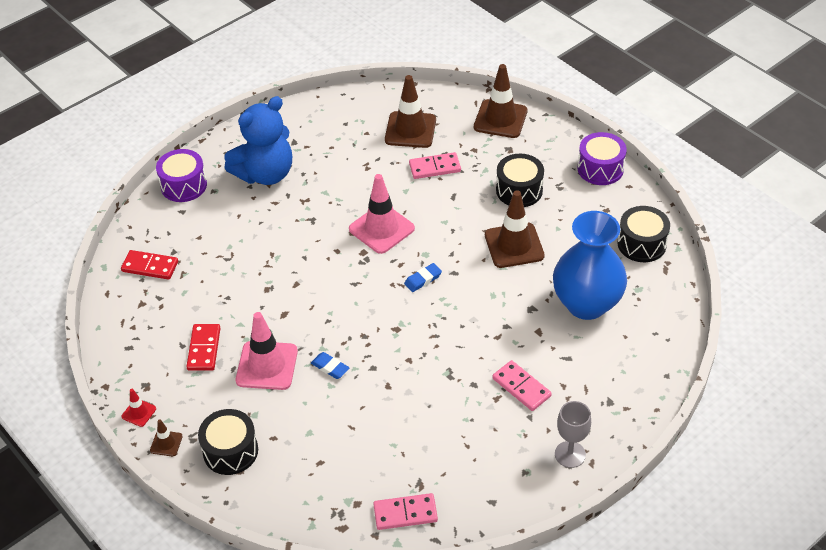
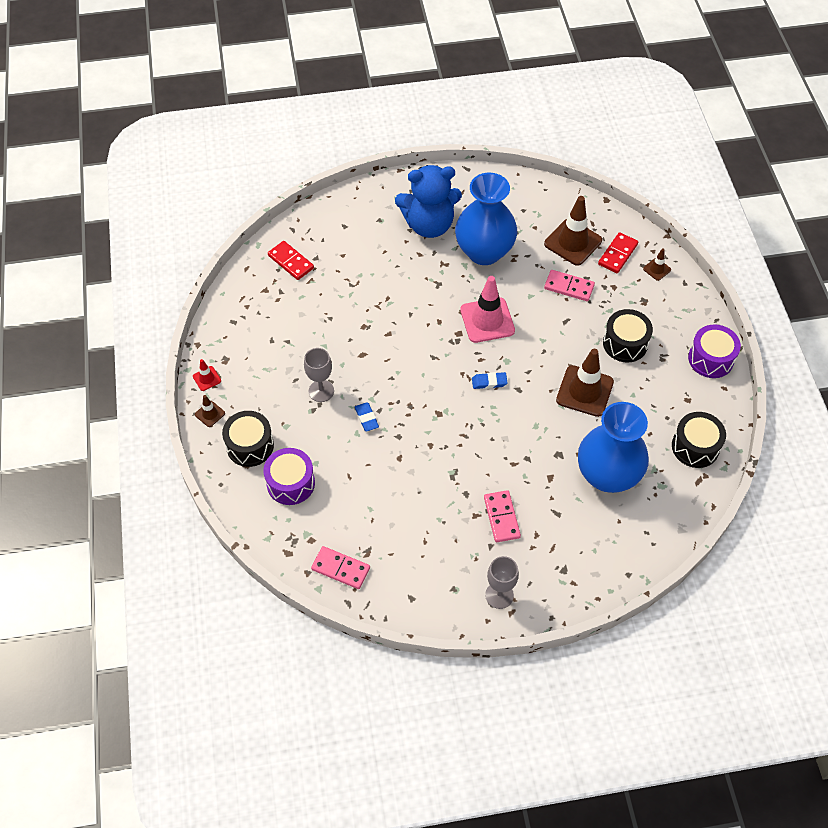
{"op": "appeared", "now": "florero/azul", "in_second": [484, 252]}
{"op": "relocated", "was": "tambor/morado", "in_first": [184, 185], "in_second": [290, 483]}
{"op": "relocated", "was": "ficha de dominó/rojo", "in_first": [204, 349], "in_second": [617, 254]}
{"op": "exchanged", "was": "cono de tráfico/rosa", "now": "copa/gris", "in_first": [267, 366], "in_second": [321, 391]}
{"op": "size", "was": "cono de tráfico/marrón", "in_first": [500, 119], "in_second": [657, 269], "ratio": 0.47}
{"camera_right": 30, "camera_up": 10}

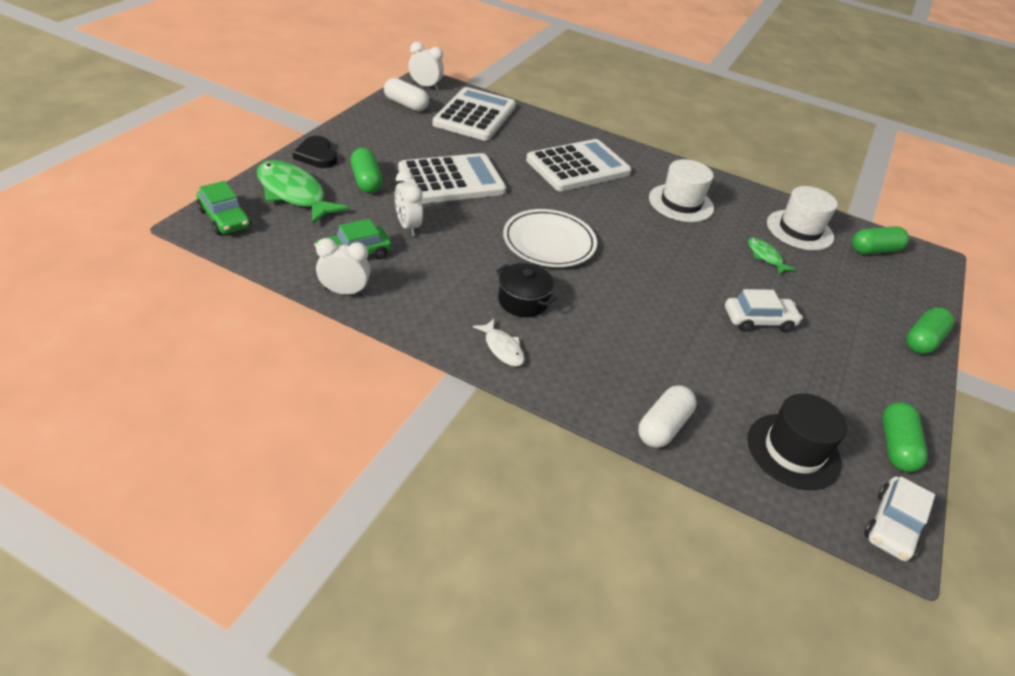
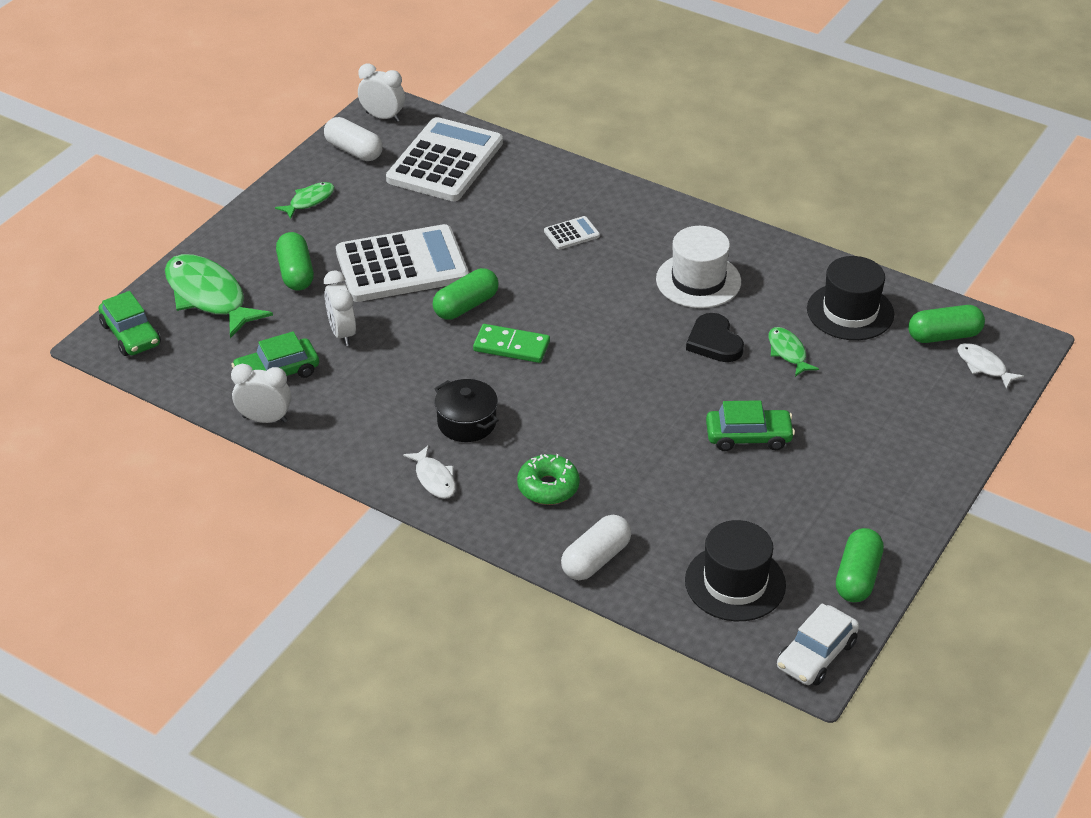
{"op": "appeared", "now": "pez/verde", "in_second": [309, 201]}
{"op": "appeared", "now": "rosquilla/verde", "in_second": [548, 487]}
{"op": "appeared", "now": "pez/blanco", "in_second": [983, 366]}
{"op": "relocated", "was": "corazón/negro", "in_first": [316, 155], "in_second": [714, 342]}
{"op": "relocated", "was": "cápsula/verde", "in_first": [923, 340], "in_second": [466, 306]}
{"op": "exchanged", "was": "plato/blanco", "now": "ficha de dominó/verde", "in_first": [549, 242], "in_second": [511, 346]}
{"op": "colour", "was": "coche/blanco", "now": "coche/verde", "in_first": [758, 320], "in_second": [748, 436]}
{"op": "colour", "was": "sombrero/blanco", "now": "sombrero/negro", "in_first": [799, 230], "in_second": [850, 312]}
{"op": "size", "was": "calculadora/blanco", "in_first": [578, 166], "in_second": [571, 233], "ratio": 0.41}
{"camera_right": 10, "camera_up": 0}

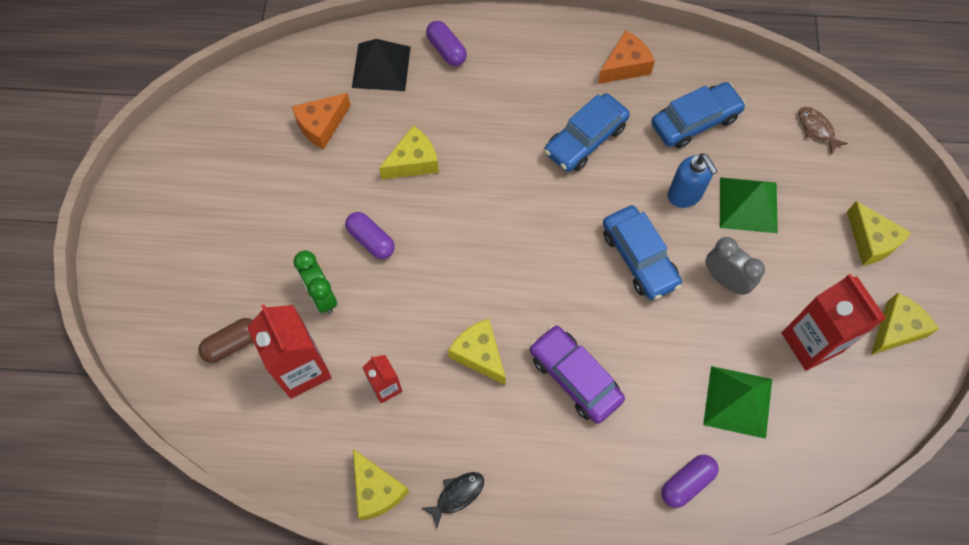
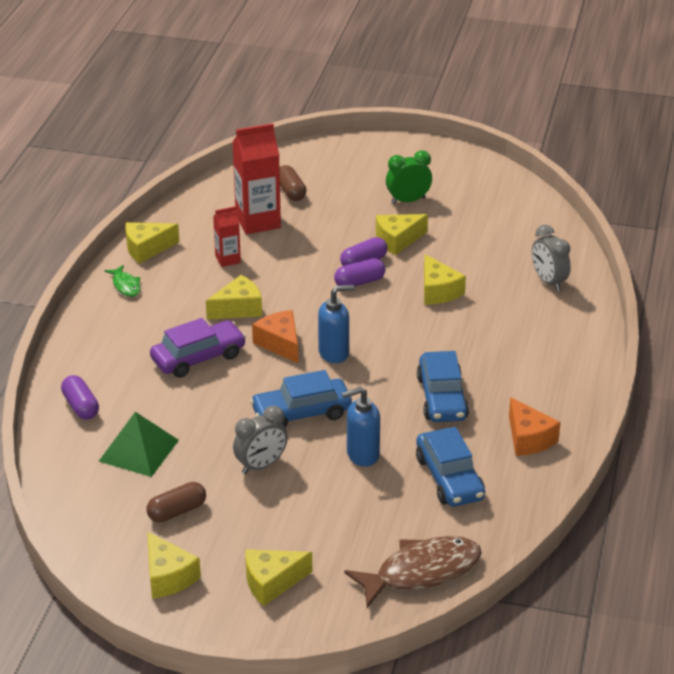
{"op": "missing", "was": "pirámide/verde", "in_first": [748, 205]}
{"op": "appeared", "now": "dispensador de jabón/azul", "in_second": [334, 353]}
{"op": "appeared", "now": "queso/amarillo", "in_second": [397, 240]}
{"op": "relocated", "was": "queso/naranja", "in_first": [321, 125], "in_second": [280, 343]}
{"op": "relocated", "was": "despertador/verde", "in_first": [321, 296], "in_second": [408, 200]}
{"op": "relocated", "was": "cápsula/morado", "in_first": [446, 50], "in_second": [359, 282]}
{"op": "exchanged", "was": "pirámide/negro", "now": "despertador/gris", "in_first": [381, 67], "in_second": [548, 282]}
{"op": "exchanged", "was": "cartón de leche/rojo", "now": "cápsula/marrón", "in_first": [811, 342], "in_second": [177, 511]}
{"op": "colour", "was": "pez/negro", "now": "pez/verde", "in_first": [457, 495], "in_second": [126, 286]}
{"op": "spun", "was": "coche/azul", "in_first": [585, 139], "in_second": [442, 398], "clockwise": -150}
{"op": "size", "was": "pez/marrón", "in_first": [817, 129], "in_second": [421, 572], "ratio": 2.06}
{"camera_right": 100, "camera_up": -30}

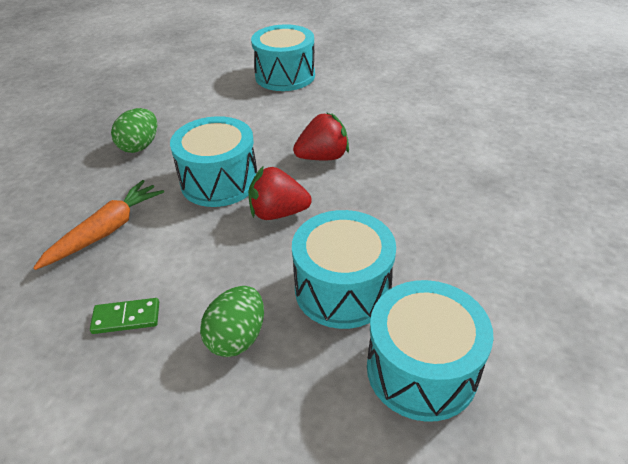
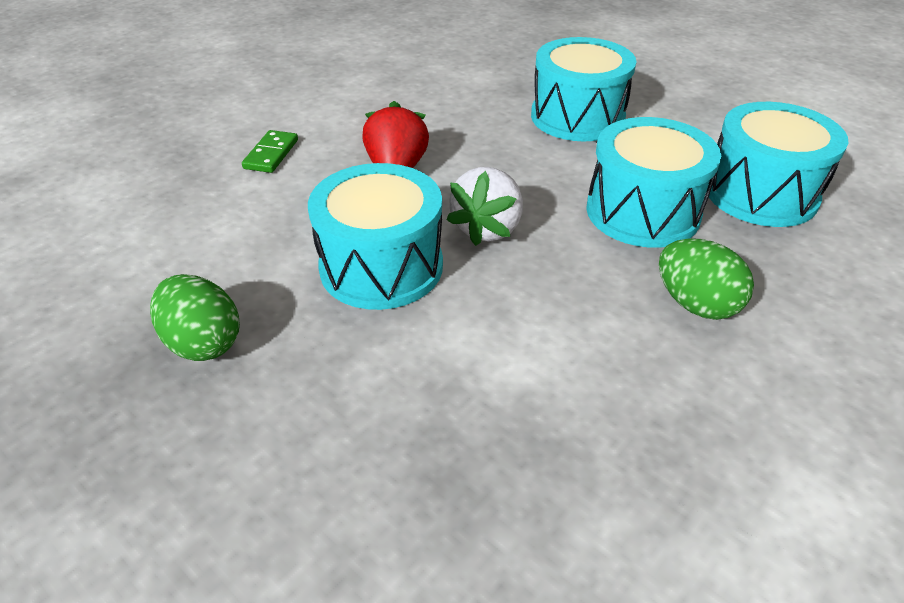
{"op": "missing", "was": "zanahoria/naranja", "in_first": [106, 231]}
{"op": "relocated", "was": "ficha de dominó/verde", "in_first": [126, 318], "in_second": [271, 154]}
{"op": "relocated", "was": "tambor/turquesa", "in_first": [285, 76], "in_second": [577, 117]}
{"op": "colour", "was": "fresa/rojo", "now": "fresa/blanco", "in_first": [278, 213], "in_second": [487, 228]}
{"camera_right": -70, "camera_up": 0}

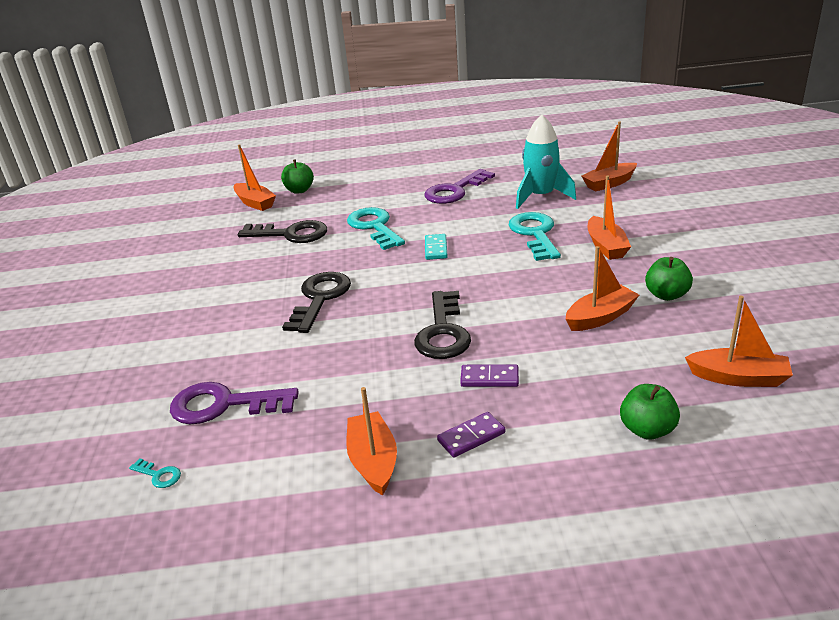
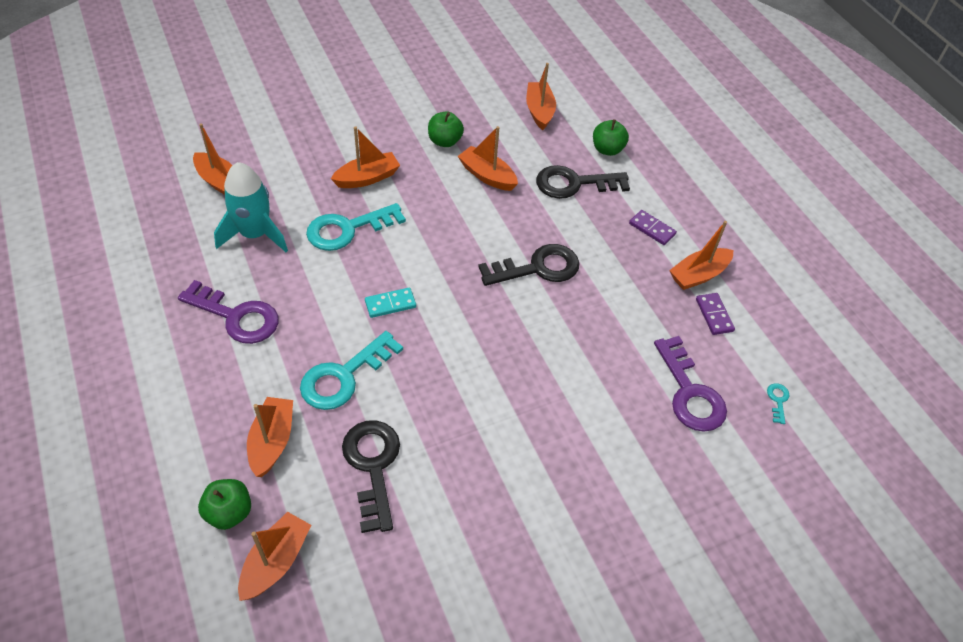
{"op": "appeared", "now": "barco/naranja", "in_second": [272, 441]}
{"op": "relocated", "was": "llave/negro", "in_first": [320, 298], "in_second": [574, 184]}
{"op": "relocated", "was": "ficha de dominó/morado", "in_first": [489, 378], "in_second": [714, 315]}
{"camera_right": -115, "camera_up": 20}

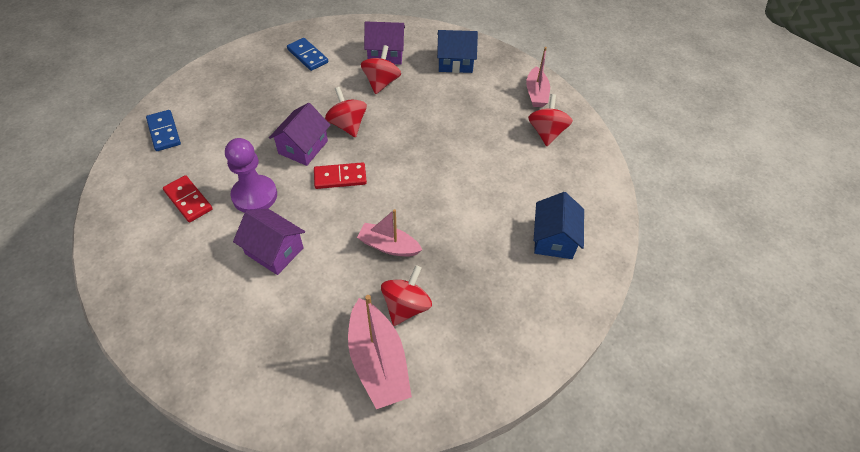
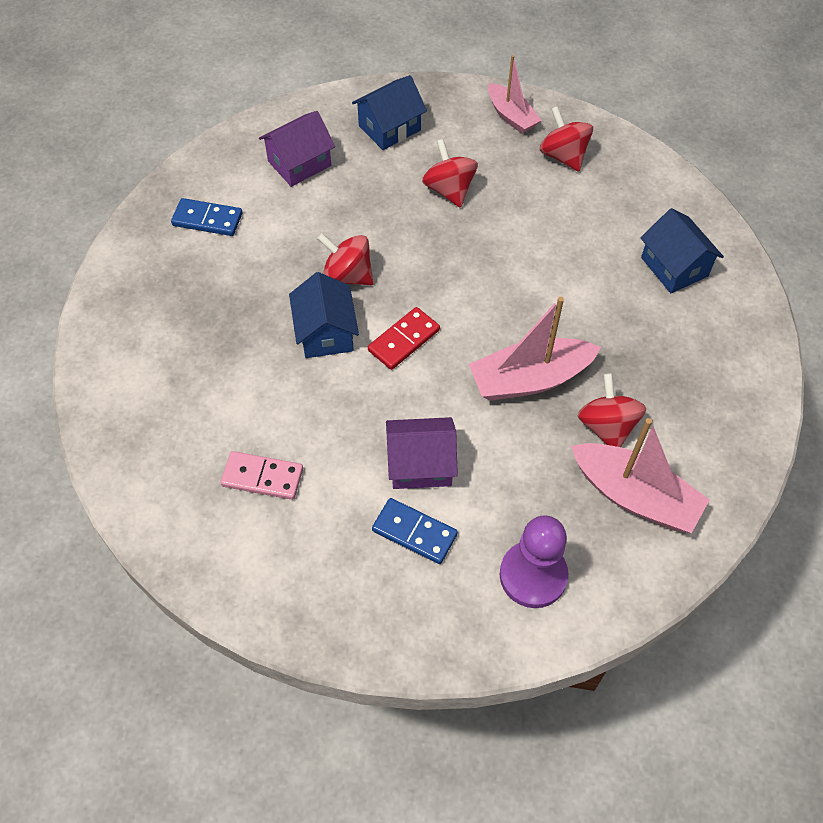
{"op": "relocated", "was": "ficha de dominó/azul", "in_first": [164, 132], "in_second": [414, 532]}
{"op": "relocated", "was": "peón/morado", "in_first": [254, 195], "in_second": [533, 575]}
{"op": "relocated", "was": "peonza/rojo", "in_first": [381, 82], "in_second": [449, 190]}
{"op": "colour", "was": "ficha de dominó/rojo", "now": "ficha de dominó/rosa", "in_first": [188, 200], "in_second": [262, 477]}
{"op": "colour", "was": "casa/morado", "now": "casa/azul", "in_first": [303, 147], "in_second": [326, 333]}
{"op": "size", "was": "barco/rosa", "in_first": [388, 246], "in_second": [529, 379], "ratio": 1.56}
{"camera_right": -35, "camera_up": 5}

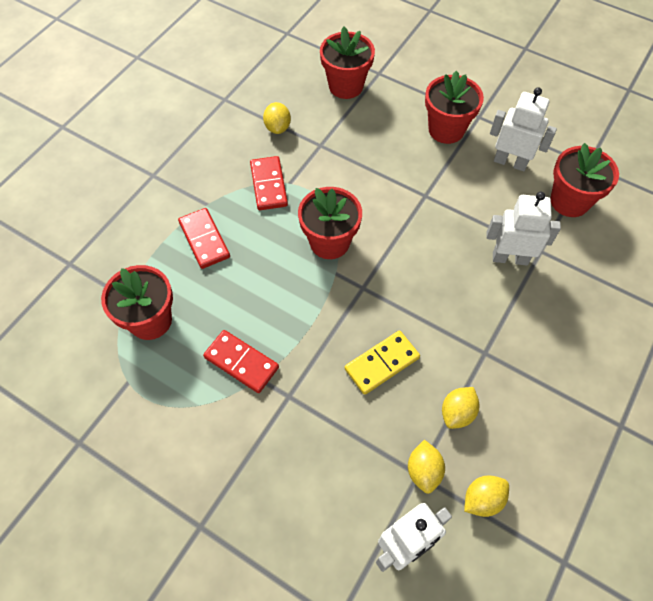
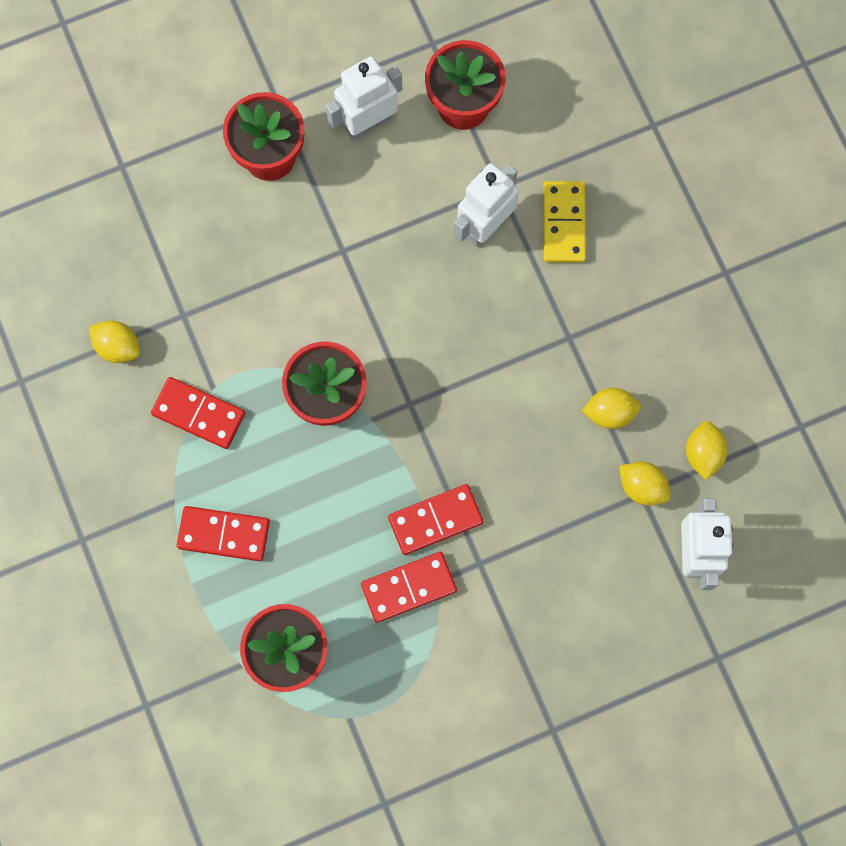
{"op": "missing", "was": "maceta/rojo", "in_first": [346, 86]}
{"op": "appeared", "now": "ficha de dominó/rojo", "in_second": [435, 520]}
{"op": "relocated", "was": "ficha de dominó/amarillo", "in_first": [382, 363], "in_second": [564, 223]}
{"op": "spun", "was": "limón/amarillo", "in_first": [457, 413], "in_second": [609, 413], "clockwise": -75}
{"camera_right": -55, "camera_up": 15}

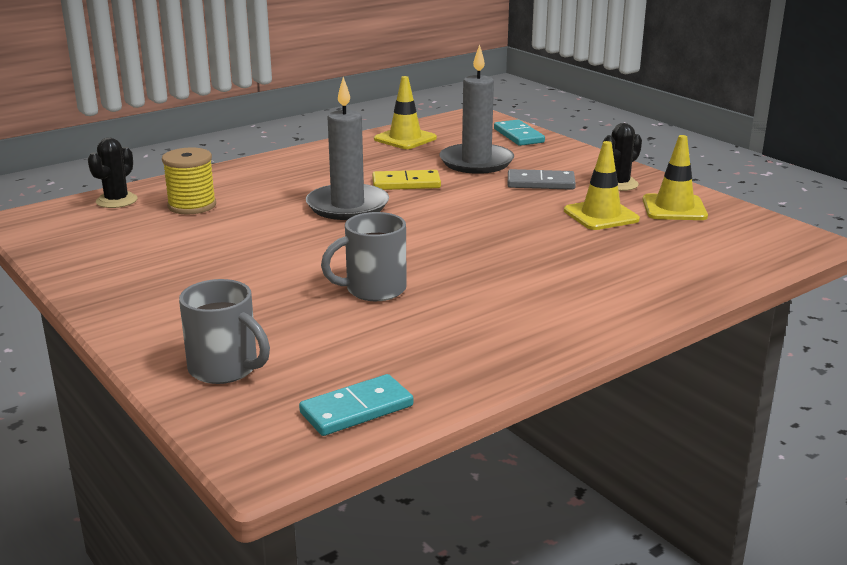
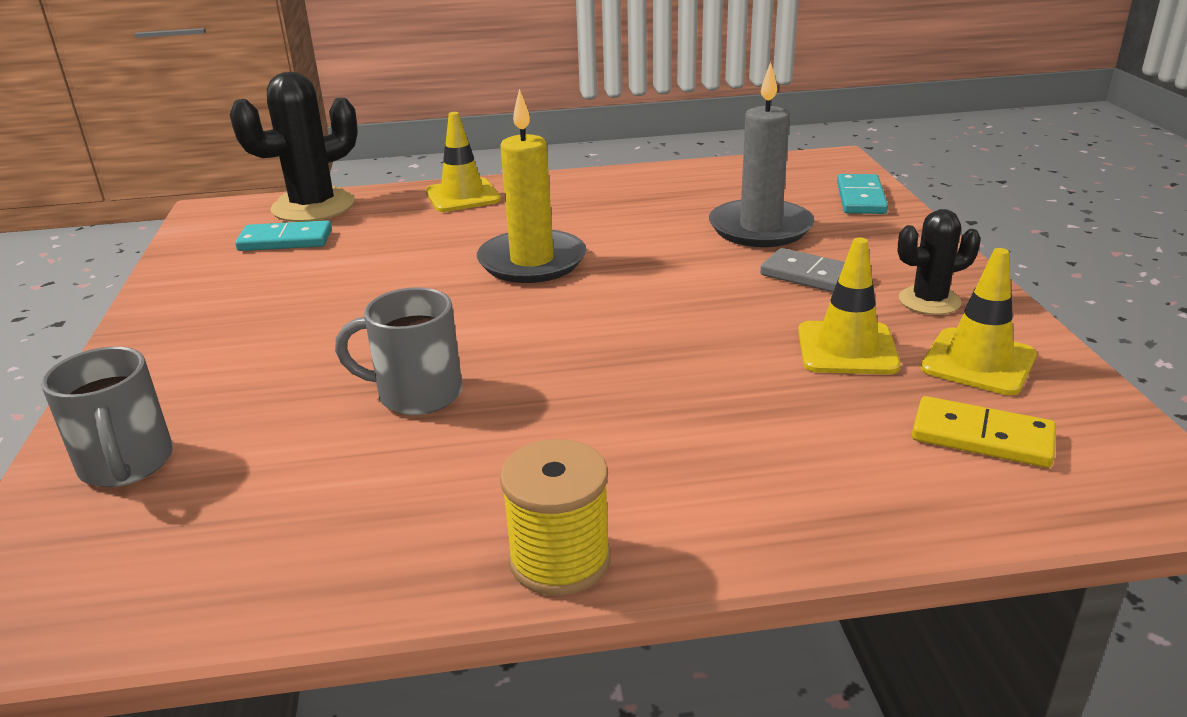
{"op": "relocated", "was": "carrete/amarillo", "in_first": [192, 206], "in_second": [560, 560]}
{"op": "relocated", "was": "ficha de dominó/turquesa", "in_first": [356, 409], "in_second": [285, 240]}
{"op": "relocated", "was": "ficha de dominó/amarillo", "in_first": [406, 184], "in_second": [982, 437]}
{"op": "relocated", "was": "cono de tráfico/amarillo", "in_first": [405, 139], "in_second": [462, 196]}
{"op": "colour", "was": "vela/gris", "now": "vela/amarillo", "in_first": [347, 206], "in_second": [532, 261]}
{"op": "size", "was": "cactus/negro", "in_first": [116, 201], "in_second": [313, 206], "ratio": 1.76}
{"camera_right": 30, "camera_up": 5}

